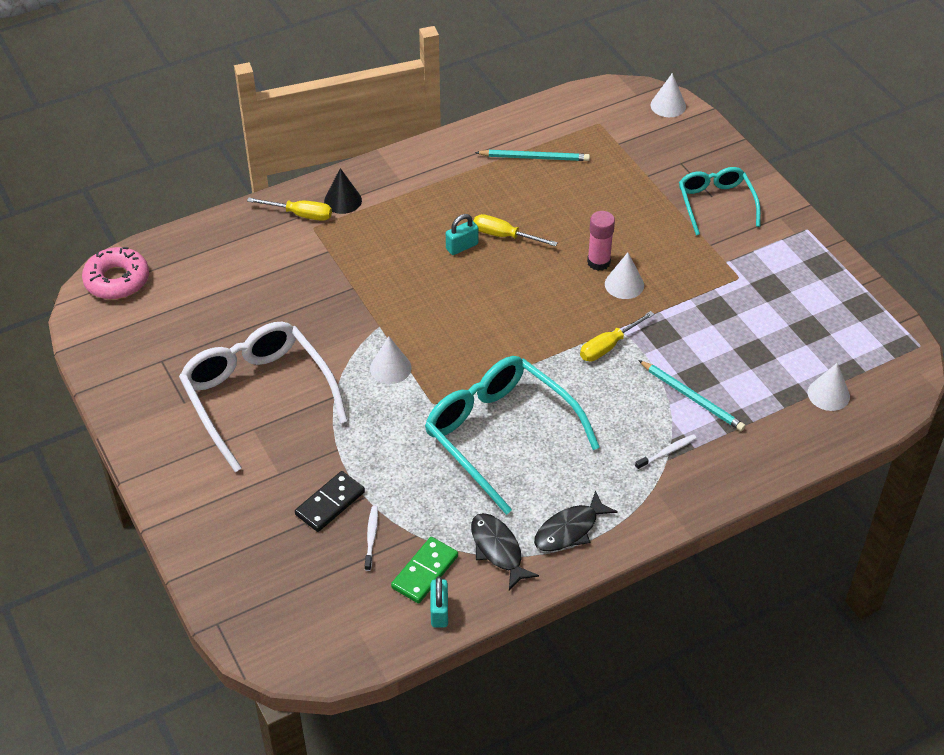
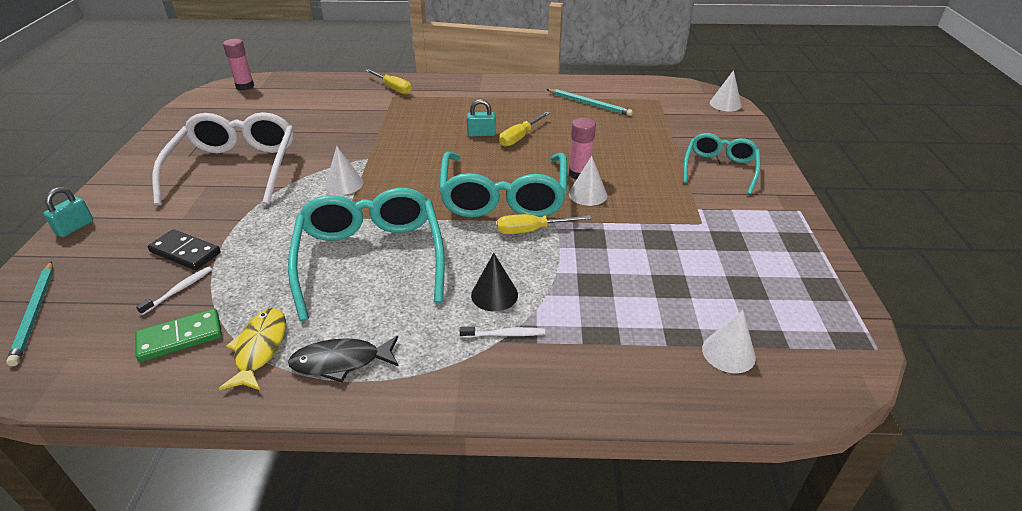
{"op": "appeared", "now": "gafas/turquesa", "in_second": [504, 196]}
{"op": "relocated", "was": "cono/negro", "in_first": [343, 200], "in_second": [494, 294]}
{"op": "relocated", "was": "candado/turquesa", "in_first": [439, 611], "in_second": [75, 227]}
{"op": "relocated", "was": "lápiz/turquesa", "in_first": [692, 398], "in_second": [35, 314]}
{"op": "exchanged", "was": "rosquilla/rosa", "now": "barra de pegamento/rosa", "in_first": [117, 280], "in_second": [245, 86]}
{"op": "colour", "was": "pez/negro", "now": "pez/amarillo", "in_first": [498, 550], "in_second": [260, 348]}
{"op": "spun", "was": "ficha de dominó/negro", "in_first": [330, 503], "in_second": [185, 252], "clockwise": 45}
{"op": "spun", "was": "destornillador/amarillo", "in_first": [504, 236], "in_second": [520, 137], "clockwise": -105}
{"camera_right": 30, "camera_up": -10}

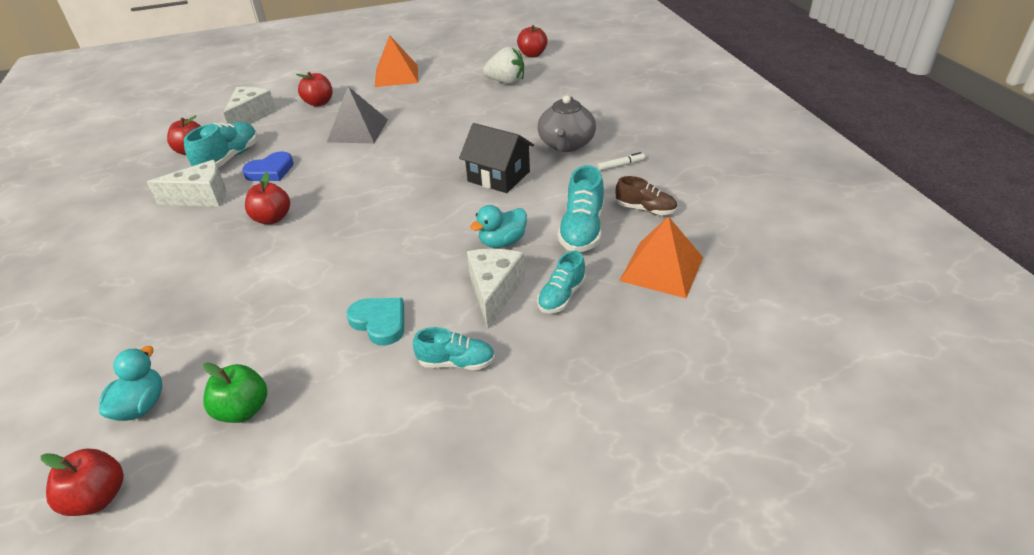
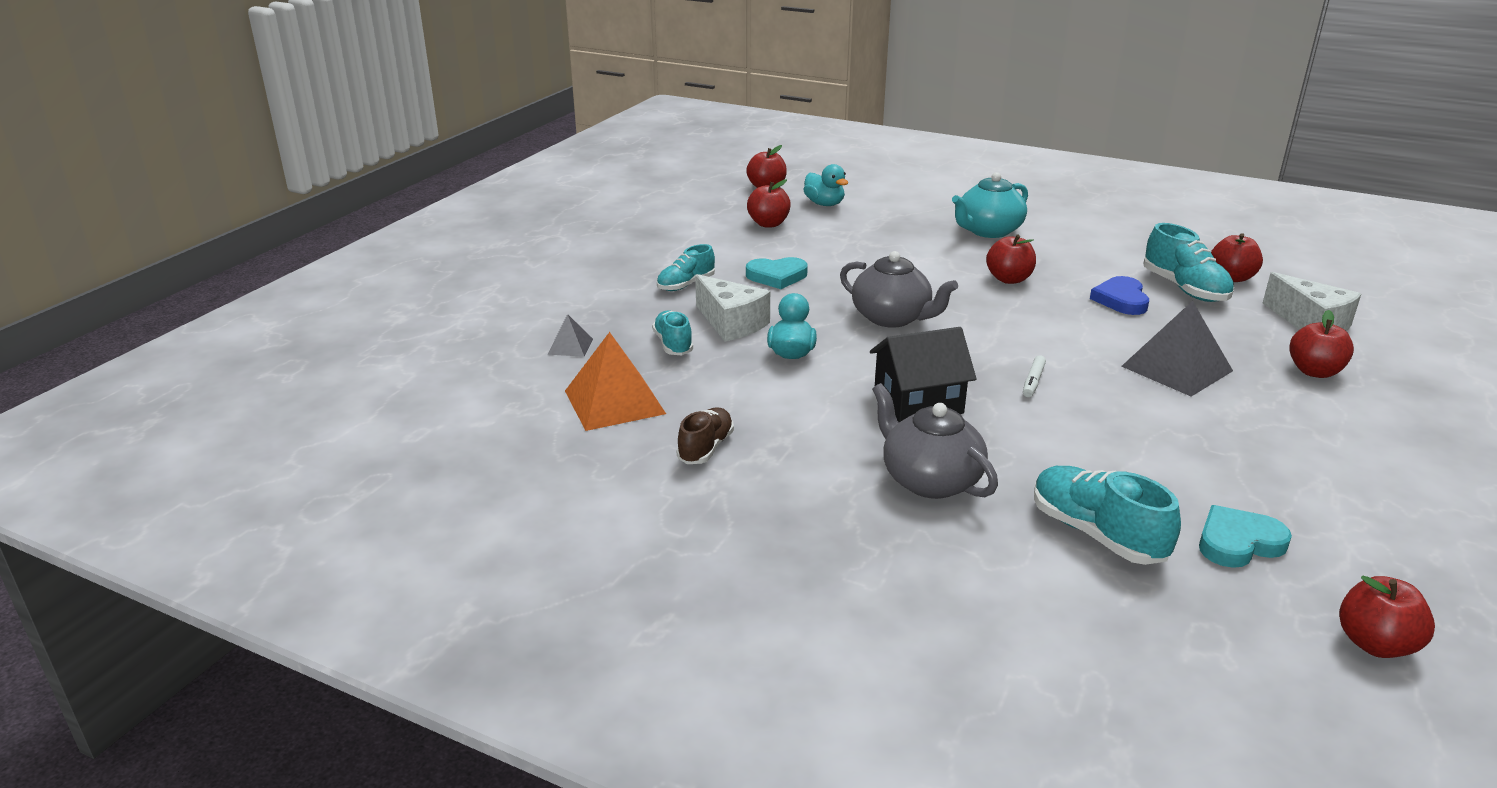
{"op": "missing", "was": "queso/blanco", "in_first": [202, 197]}
{"op": "missing", "was": "pirámide/naranja", "in_first": [396, 76]}
{"op": "appeared", "now": "pirámide/gris", "in_second": [570, 346]}
{"op": "appeared", "now": "tetera/gris", "in_second": [892, 318]}
{"op": "appeared", "now": "tetera/turquesa", "in_second": [988, 231]}
{"op": "relocated", "was": "zapato/turquesa", "in_first": [582, 230], "in_second": [1096, 534]}
{"op": "relocated", "was": "rotulador/blanco", "in_first": [620, 165], "in_second": [1033, 381]}
{"op": "exchanged", "was": "fresa/blanco", "now": "corazón/turquesa", "in_first": [506, 82], "in_second": [1238, 542]}
{"op": "colour", "was": "manzana/verde", "now": "manzana/rojo", "in_first": [243, 410], "in_second": [768, 224]}
{"op": "spun", "was": "zapato/marrón", "in_first": [645, 209], "in_second": [706, 448], "clockwise": 135}
{"camera_right": 130, "camera_up": -10}

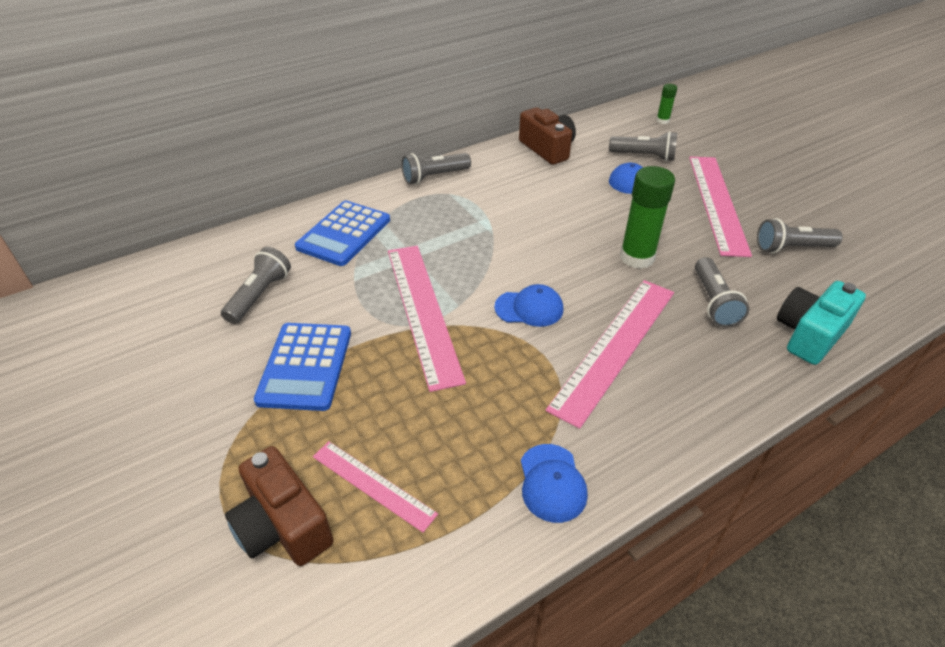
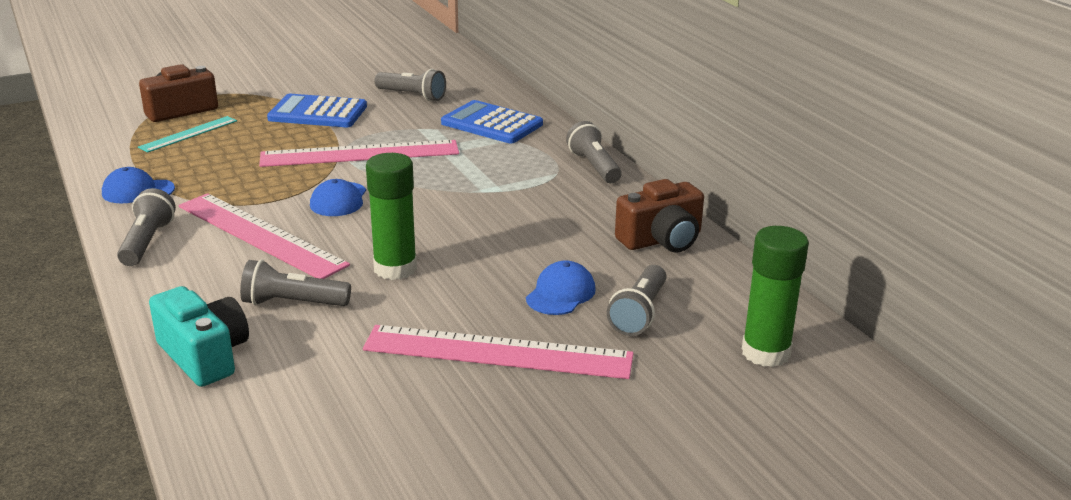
{"op": "relocated", "was": "lámpara de mano/gris", "in_first": [792, 248], "in_second": [147, 242]}
{"op": "colour", "was": "regla/rosa", "now": "regla/turquesa", "in_first": [373, 484], "in_second": [189, 134]}
{"op": "size", "was": "barra de pegamento/verde", "in_first": [662, 120], "in_second": [766, 353], "ratio": 2.01}
{"camera_right": 95, "camera_up": -15}

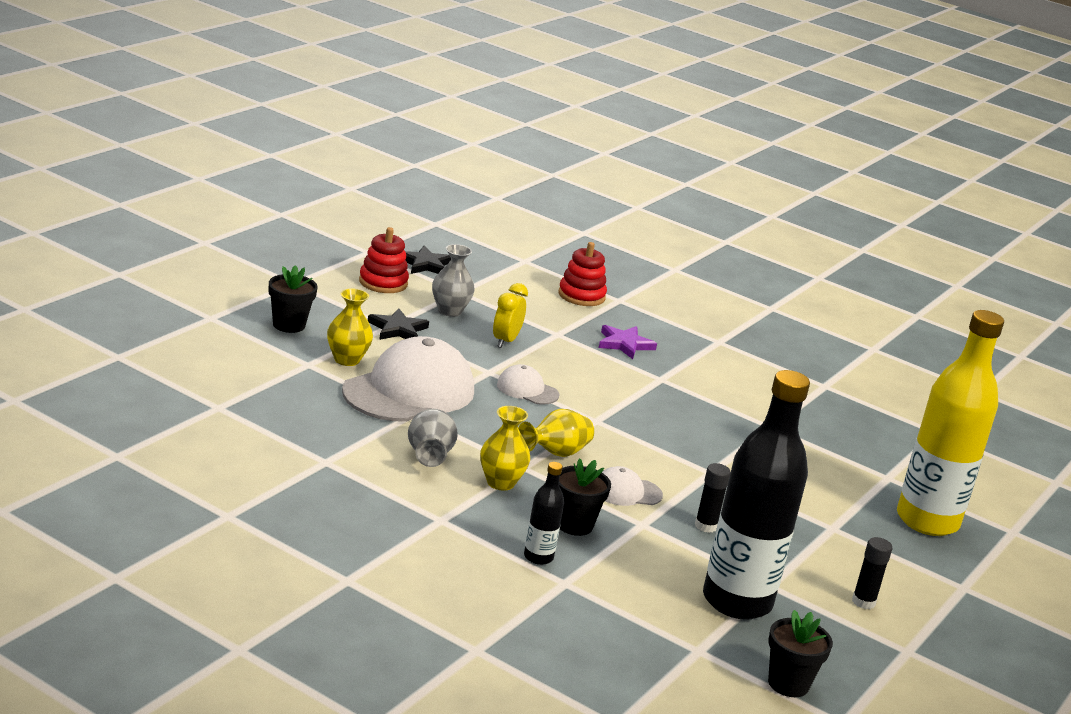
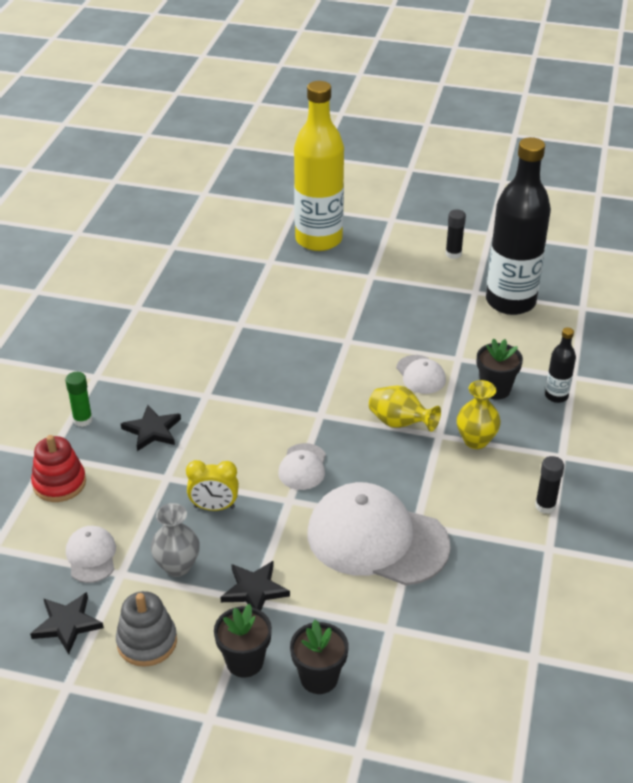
{"op": "missing", "was": "florero/amarillo", "in_first": [347, 360]}
{"op": "missing", "was": "florero/gris", "in_first": [429, 456]}
{"op": "appeared", "now": "barra de pegamento/verde", "in_second": [83, 420]}
{"op": "appeared", "now": "gorra/blanco", "in_second": [91, 556]}
{"op": "relocated", "was": "barra de pegamento/negro", "in_first": [705, 526], "in_second": [545, 506]}
{"op": "relocated", "was": "maceta/negro", "in_first": [788, 684], "in_second": [244, 661]}
{"op": "colour", "was": "juguete apilable/rojo", "now": "juguete apilable/gris", "in_first": [383, 283], "in_second": [147, 642]}
{"op": "colour", "was": "estrella/morado", "now": "estrella/negro", "in_first": [624, 344], "in_second": [152, 430]}
{"camera_right": -105, "camera_up": 15}

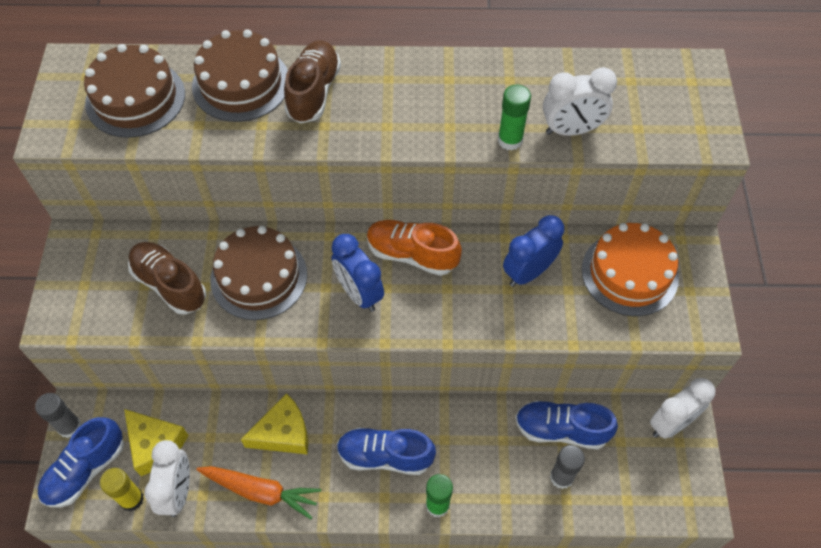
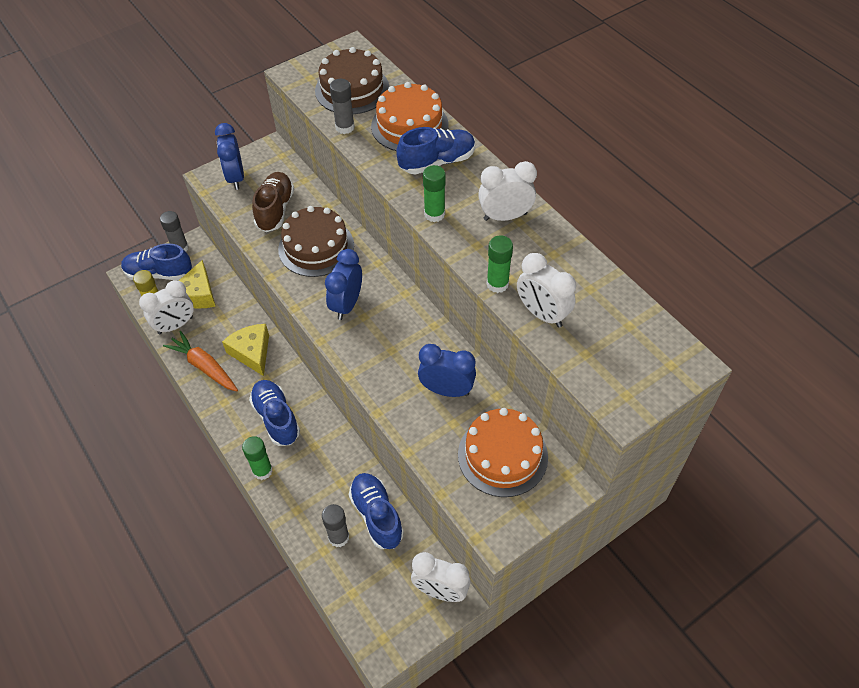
{"op": "missing", "was": "zapato/naranja", "in_first": [412, 254]}
{"op": "appeared", "now": "despertador/azul", "in_second": [235, 178]}
{"op": "appeared", "now": "barra de pegamento/gris", "in_second": [345, 127]}
{"op": "appeared", "now": "barra de pegamento/verde", "in_second": [434, 214]}
{"op": "appeared", "now": "despertador/blanco", "in_second": [505, 216]}
{"op": "colour", "was": "tarta/marrón", "now": "tarta/naranja", "in_first": [241, 83], "in_second": [409, 125]}
{"op": "colour", "was": "zapato/marrón", "now": "zapato/azul", "in_first": [314, 92], "in_second": [437, 162]}
{"op": "spun", "was": "zanahoria/naranja", "in_first": [261, 491], "in_second": [204, 366], "clockwise": 150}
{"op": "spun", "was": "queso/amarillo", "in_first": [283, 433], "in_second": [252, 352], "clockwise": -150}
{"camera_right": 55, "camera_up": -5}

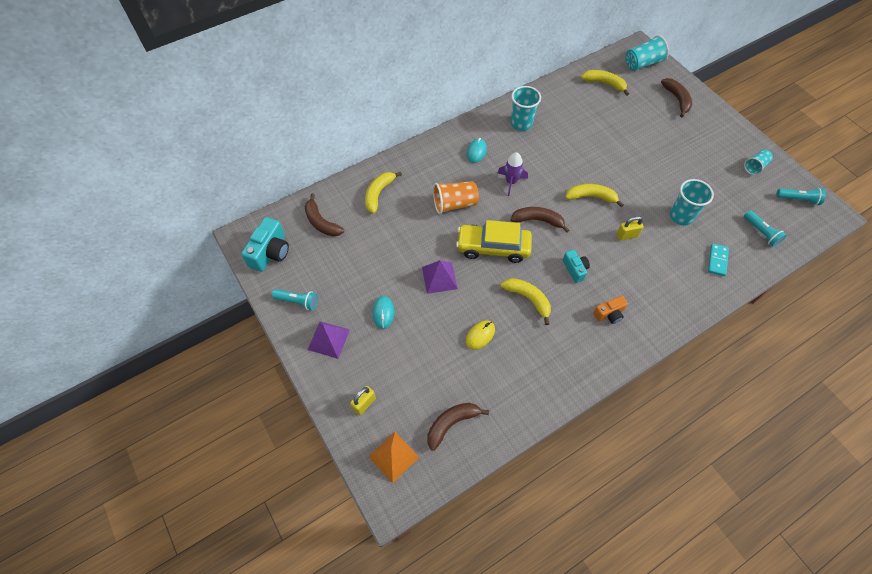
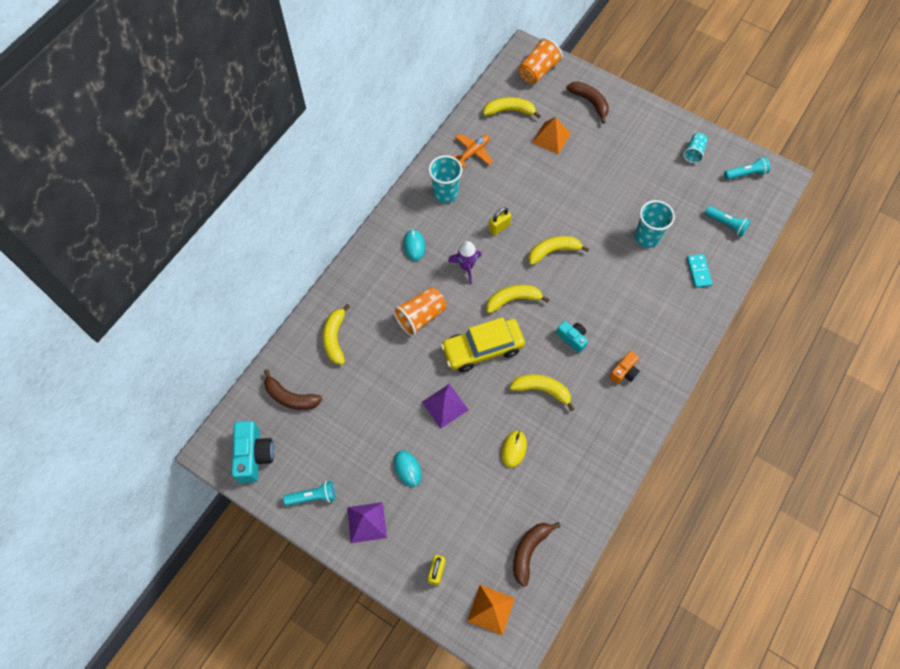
{"op": "appeared", "now": "avión/naranja", "in_second": [473, 152]}
{"op": "appeared", "now": "pirámide/naranja", "in_second": [551, 137]}
{"op": "relocated", "was": "candado/amarillo", "in_first": [626, 235], "in_second": [499, 227]}
{"op": "colour", "was": "plátano/marrón", "now": "plátano/amarillo", "in_first": [538, 220], "in_second": [513, 300]}
{"op": "colour", "was": "vaso/turquesa", "now": "vaso/naranja", "in_first": [642, 64], "in_second": [538, 71]}
{"camera_right": -25, "camera_up": 5}

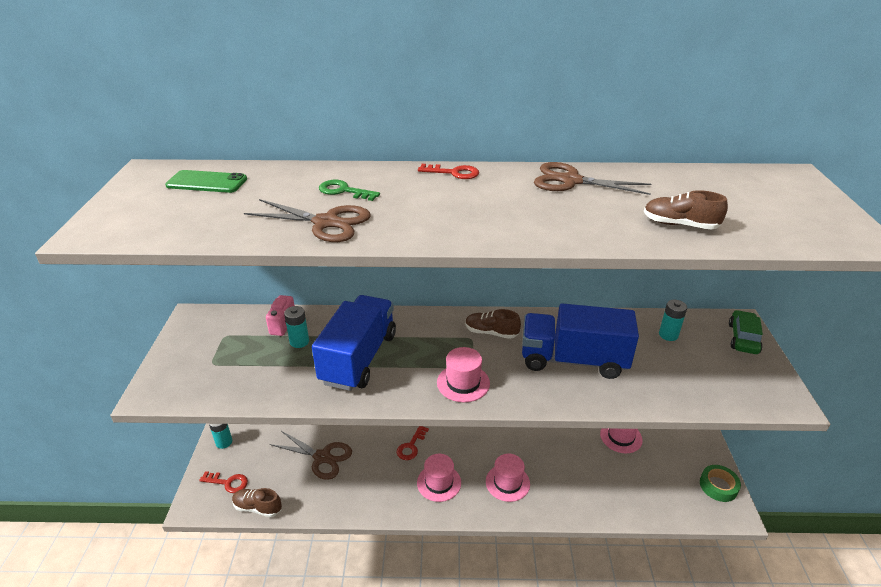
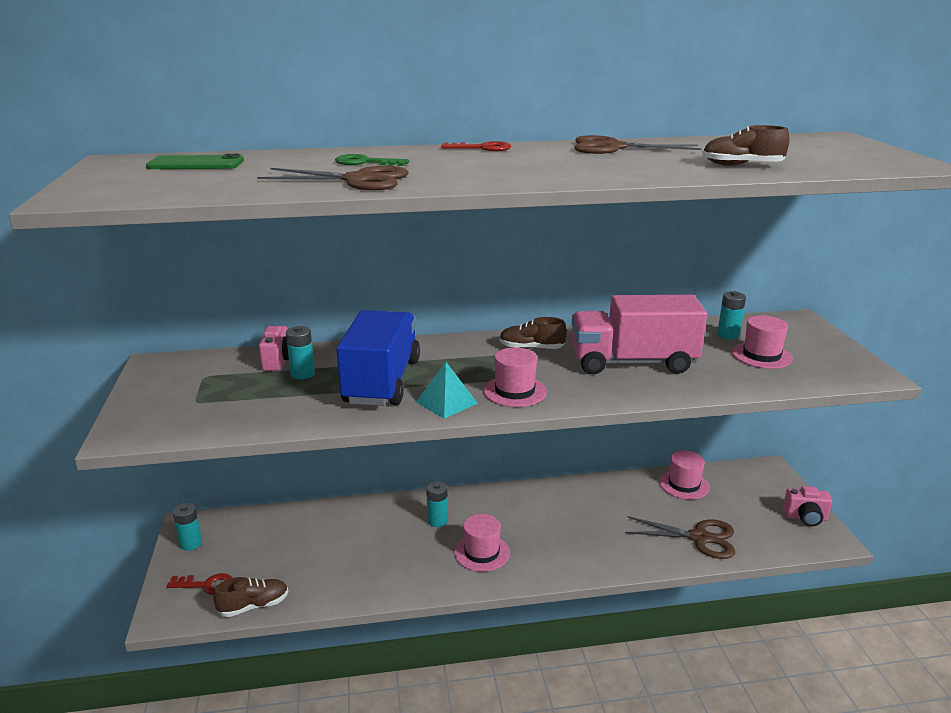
{"op": "missing", "was": "coche/verde", "in_first": [743, 338]}
{"op": "appeared", "now": "pirámide/turquesa", "in_second": [446, 402]}
{"op": "relocated", "was": "tijeras/marrón", "in_first": [322, 457], "in_second": [699, 538]}
{"op": "relocated", "was": "sombrero/rosa", "in_first": [507, 482], "in_second": [761, 355]}
{"op": "exchanged", "was": "llave/rojo", "now": "pila/turquesa", "in_first": [411, 446], "in_second": [437, 520]}
{"op": "exchanged", "was": "cinta adhesiva/verde", "now": "cámara/rosa", "in_first": [718, 486], "in_second": [805, 518]}
{"op": "colour", "was": "camión/azul", "now": "camión/rosa", "in_first": [573, 360], "in_second": [633, 362]}
{"op": "spun", "was": "zapato/marrón", "in_first": [258, 507], "in_second": [254, 606], "clockwise": 150}
{"camera_right": -10, "camera_up": -10}

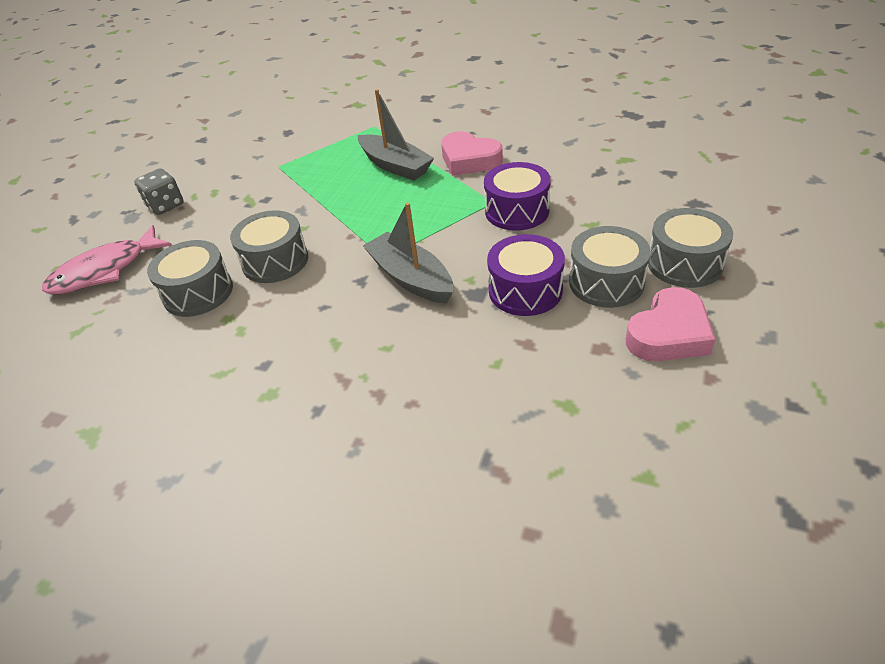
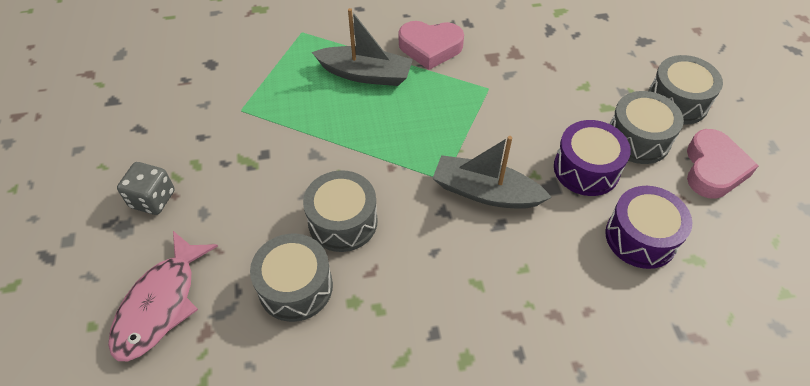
{"op": "relocated", "was": "tambor/morado", "in_first": [517, 211], "in_second": [641, 237]}
{"camera_right": -35, "camera_up": 10}

